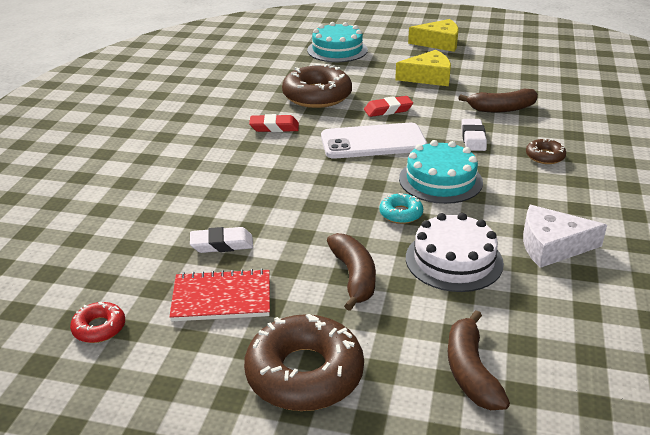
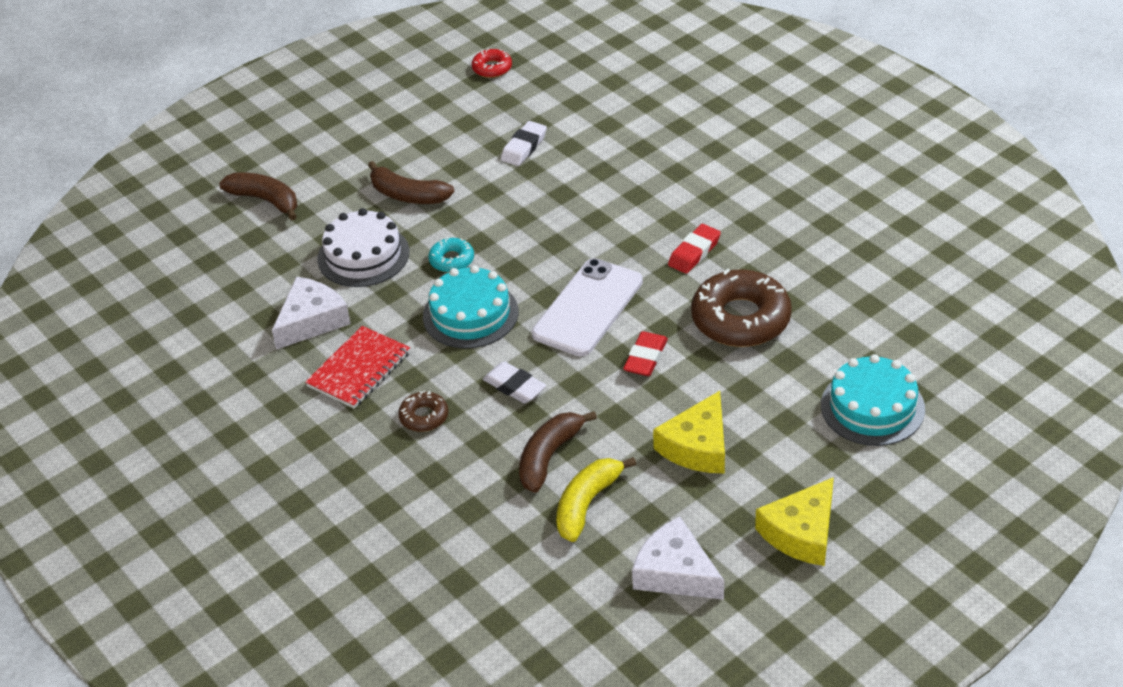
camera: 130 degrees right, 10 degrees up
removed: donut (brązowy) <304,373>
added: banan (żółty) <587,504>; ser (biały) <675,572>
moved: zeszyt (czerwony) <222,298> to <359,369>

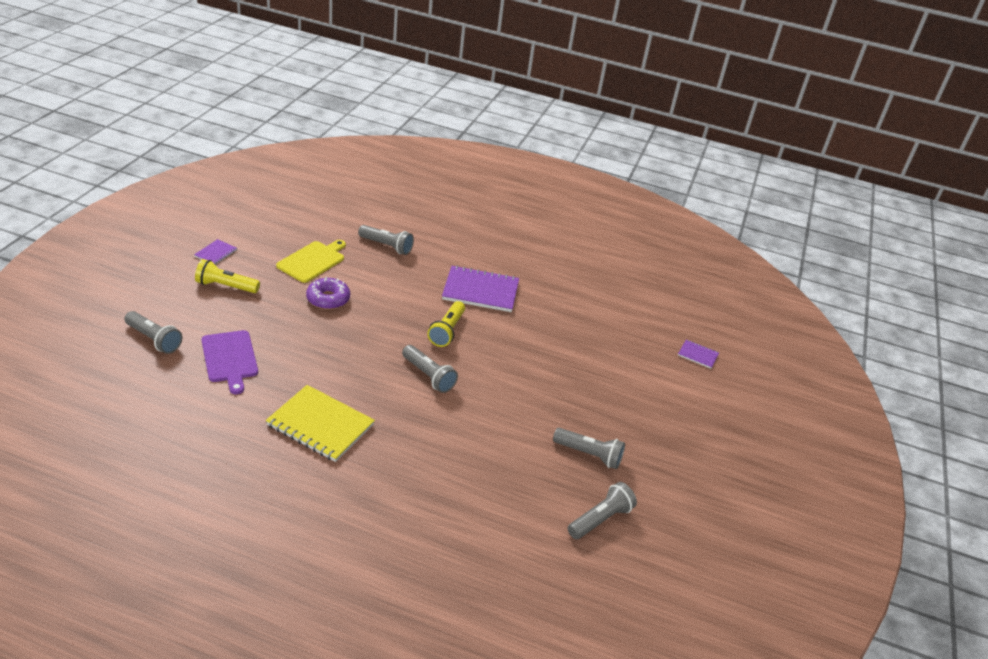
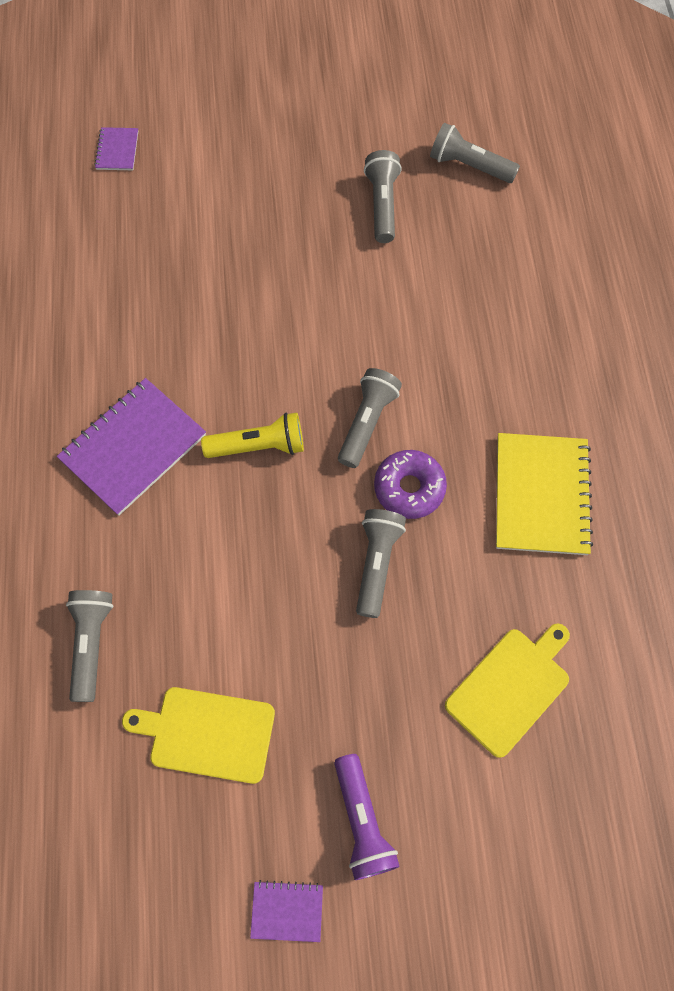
camera: 110 degrees left, 30 degrees up
moved: latarka (szary) <154,339> to <376,563>; donut (fioletowy) <328,299> to <409,488>
recoloured: latarka (żółty) <226,286> to latarka (fioletowy) <362,821>; deska do krojenia (fioletowy) <230,358> to deska do krojenia (żółty) <510,688>
turned: zeszyt (fioletowy) <480,291> = <133,447> 60 degrees clockwise

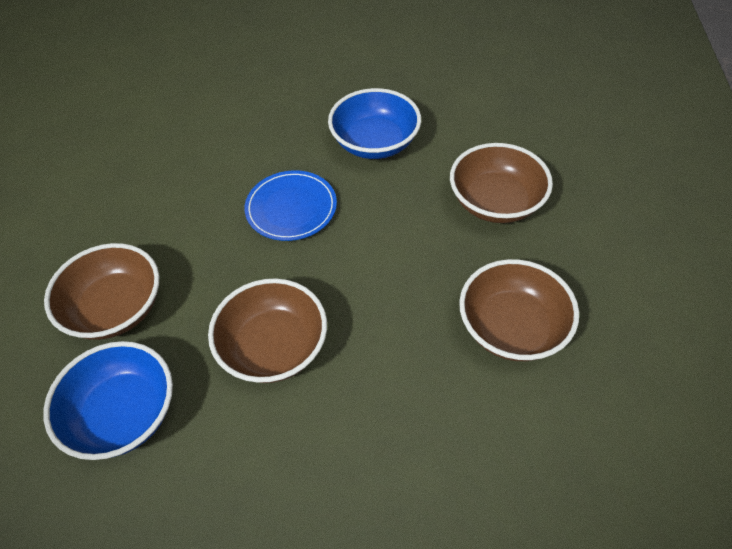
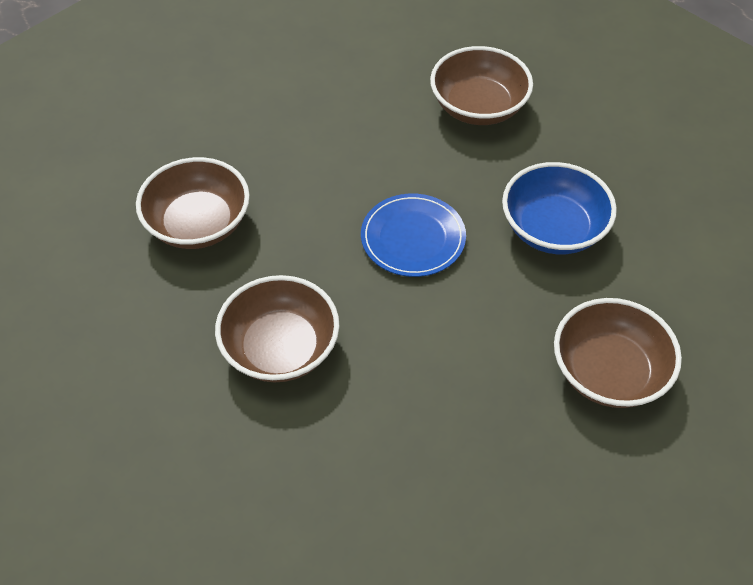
camera: 40 degrees right, 0 degrees up
removed: miska (niebieski) <123,414>
moved: miska (brązowy) <512,327> to <478,107>

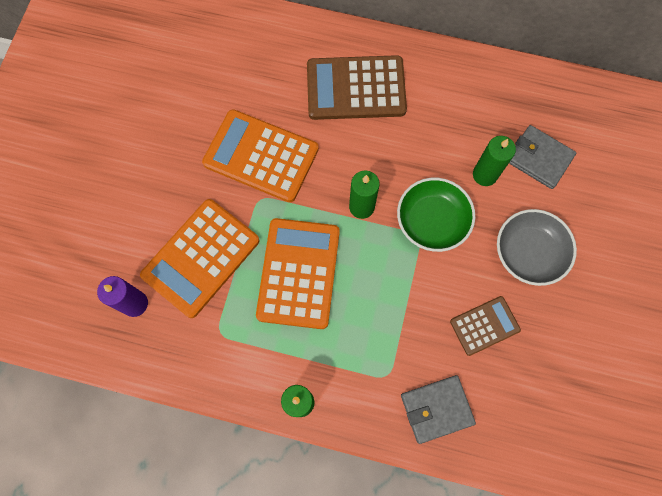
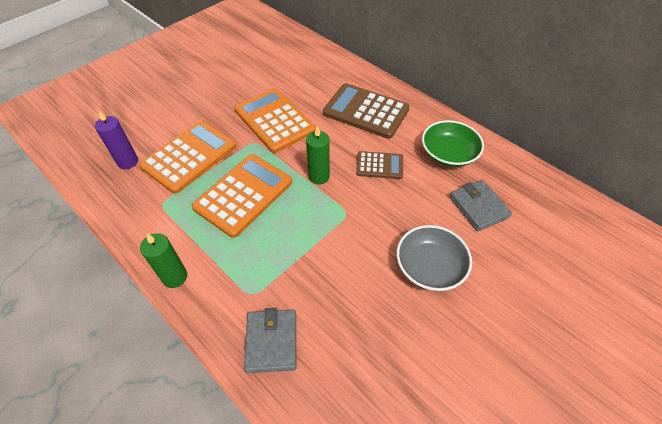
camera: 30 degrees right, 20 degrees down
removed: świeca (zielony) <485,175>
moved: miska (zielony) <432,221> to <448,154>; kalkulator (brązowy) <484,325> to <379,165>
turned: kalkulator (pomarańczowy) <201,258> = <189,156> 150 degrees clockwise; portfel (szary) <436,409> = <271,341> 75 degrees clockwise

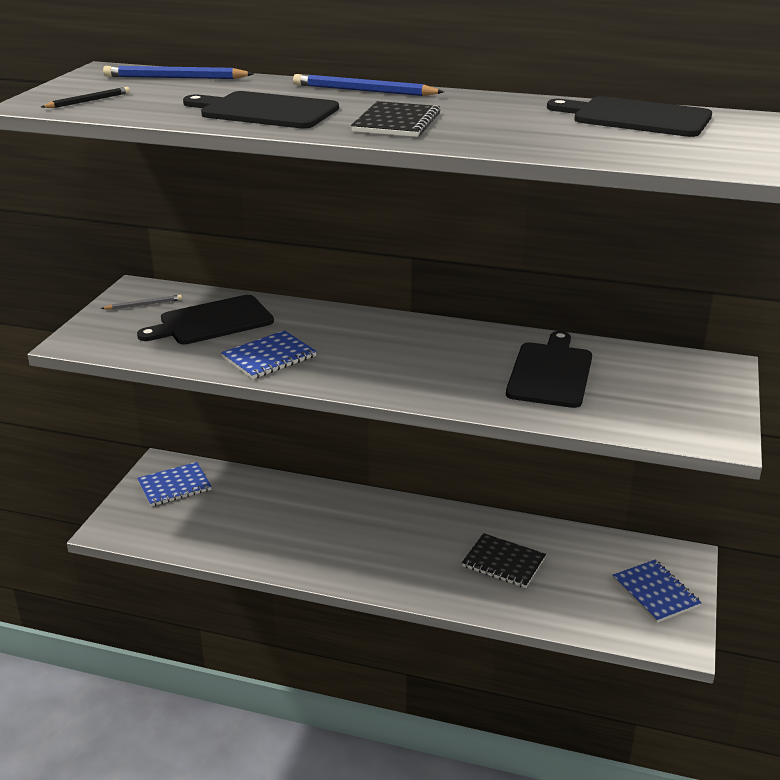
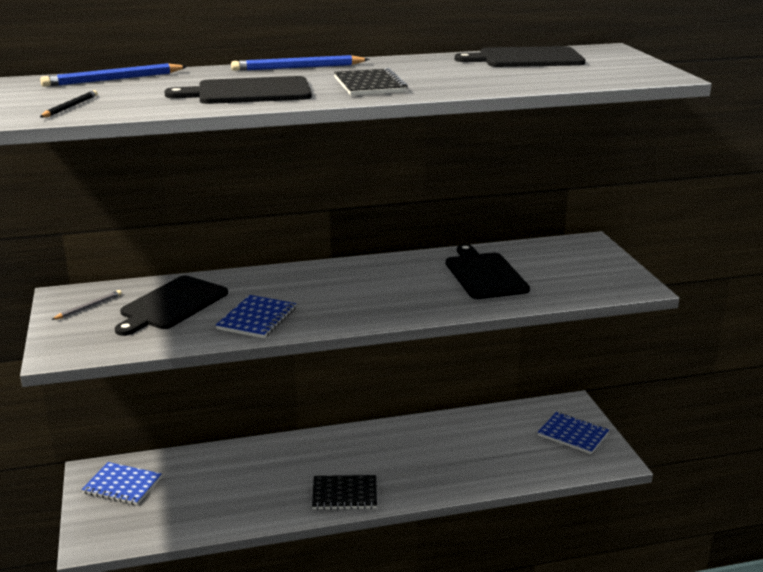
camera: 30 degrees left, 5 degrees down
moved: zeszyt (czarny) <503,562> to <344,494>
turned: zeszyt (niebieski) <174,486> = <122,485> 75 degrees clockwise

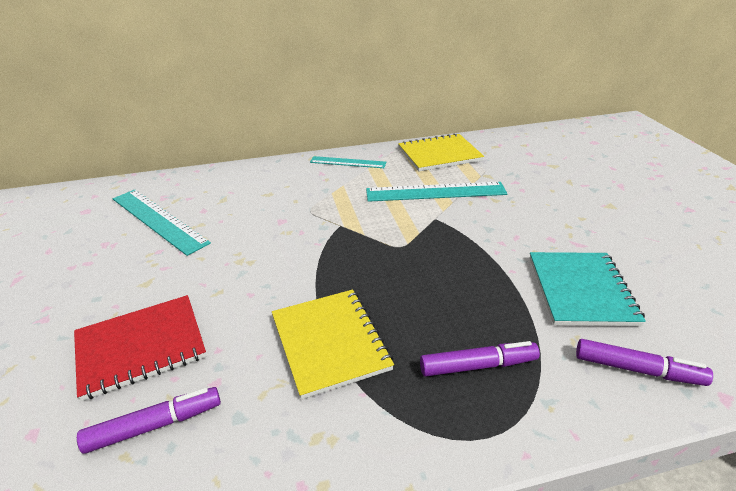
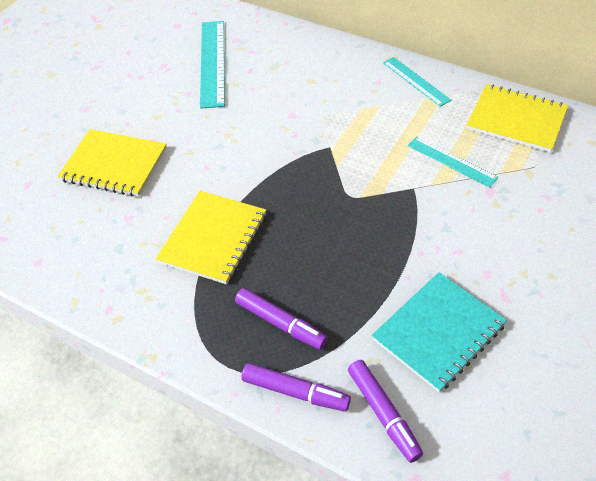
camera: 45 degrees right, 15 degrees up
moved: flamaster (fioletowy) <154,425> to <295,391>
recoloured: zeszyt (czerwony) <141,347> to zeszyt (żółty) <114,165>
resized: linijka (turkusowy) <435,192> = <451,161> x0.61

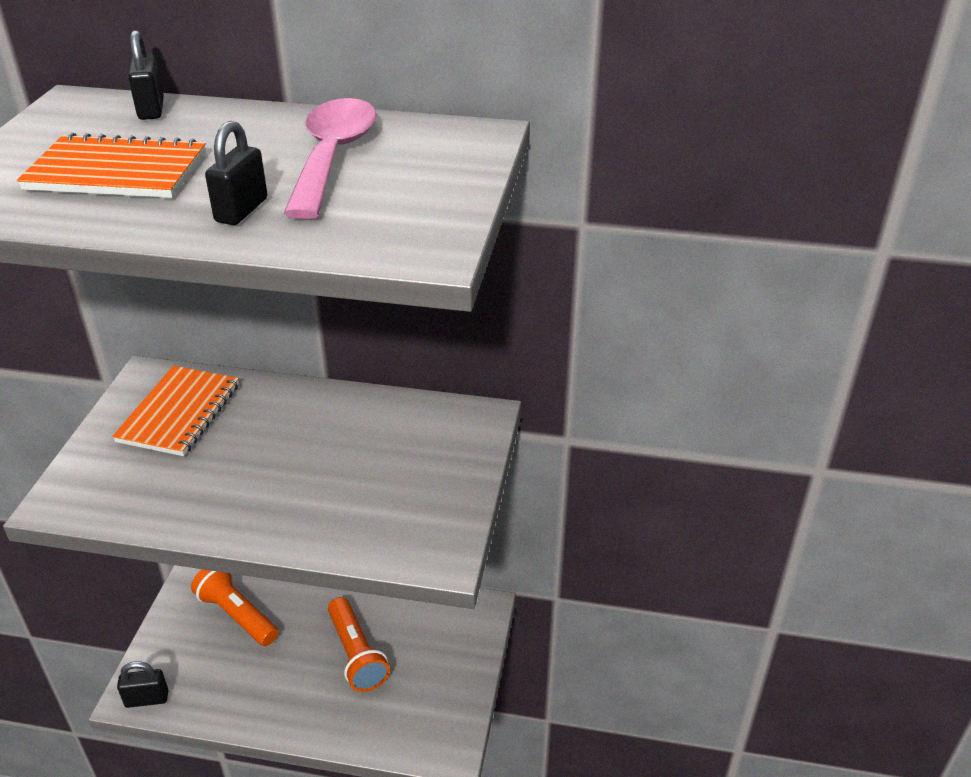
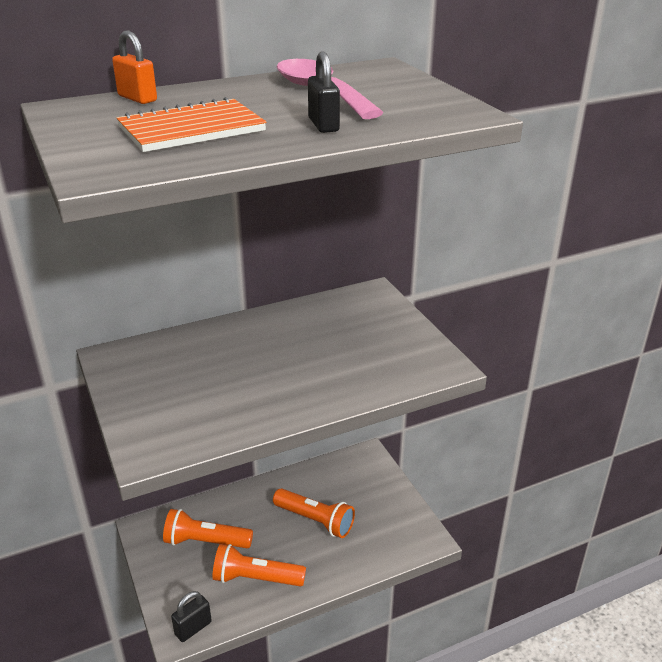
camera: 35 degrees left, 5 degrees down
removed: zeszyt (pomarańczowy) <179,413>
added: latarka (pomarańczowy) <256,578>
recoloured: kłódka (czarny) <151,109> to kłódka (pomarańczowy) <137,98>

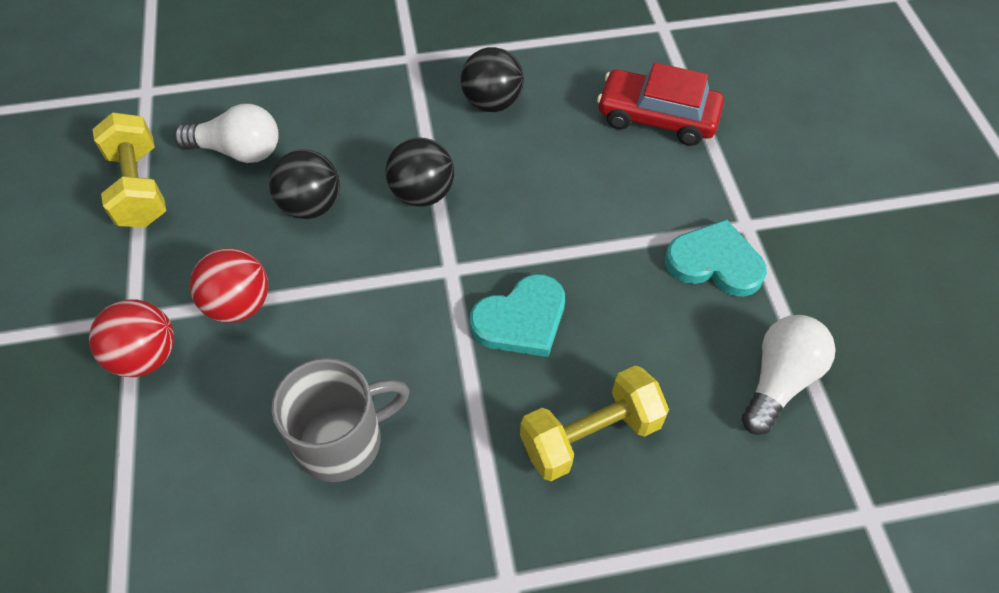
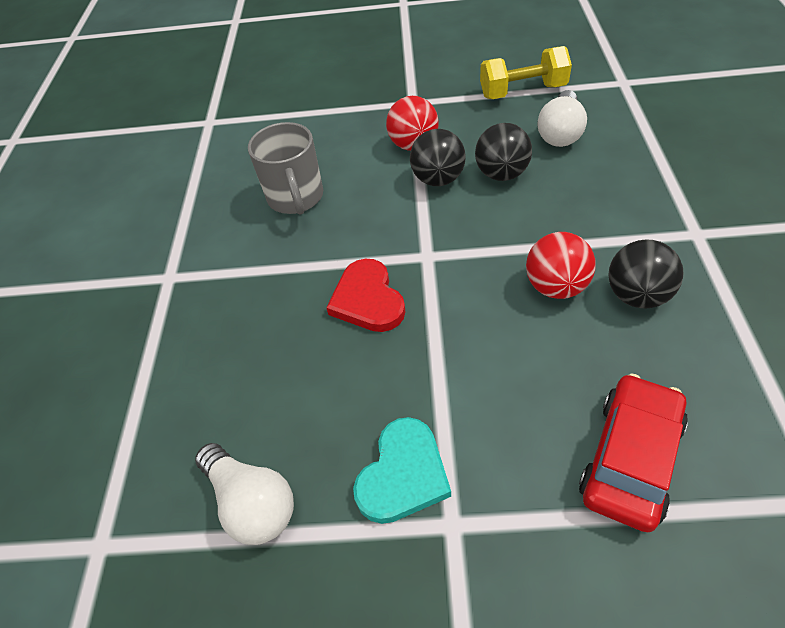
camera: 105 degrees right, 5 degrees down
removed: hantel (żółty) <590,435>
moved: piłka (czerwony) <146,356> to <555,286>; piłka (czarny) <422,194> to <438,179>
recoloured: serce (turkusowy) <521,320> to serce (czerwony) <368,299>

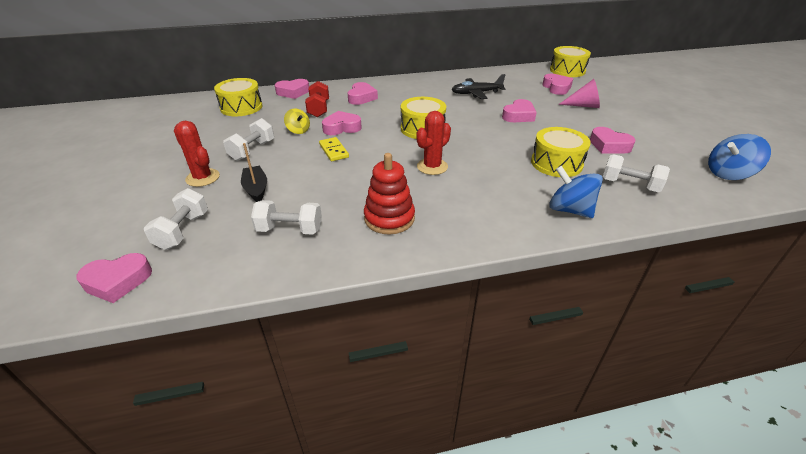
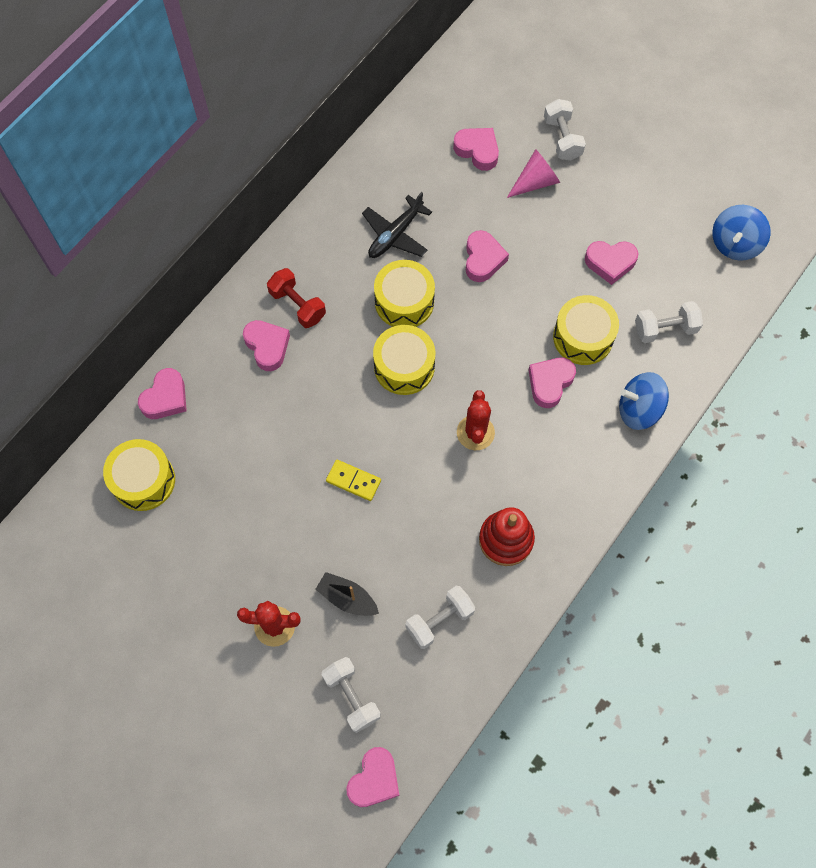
camera: 40 degrees left, 30 degrees up
removed: bączek (żółty) <298,130>
moved: hantel (biały) <252,150> to <562,138>; hantel (czerwony) <319,109> to <297,305>; serce (różowy) <341,128> to <550,383>; bęben (żółty) <567,70> to <404,302>

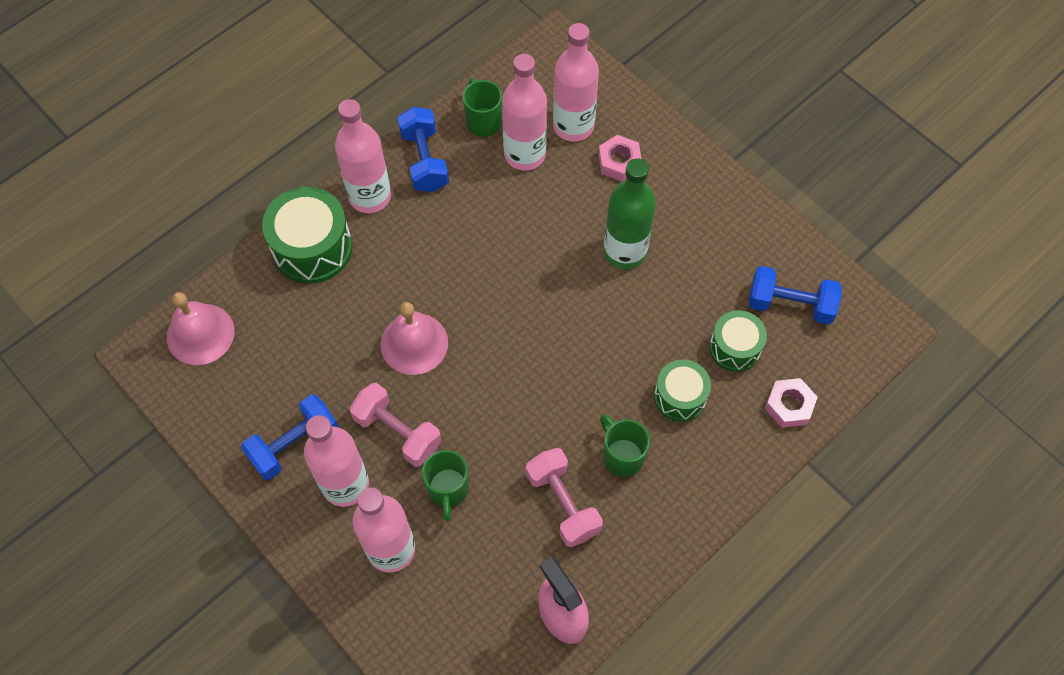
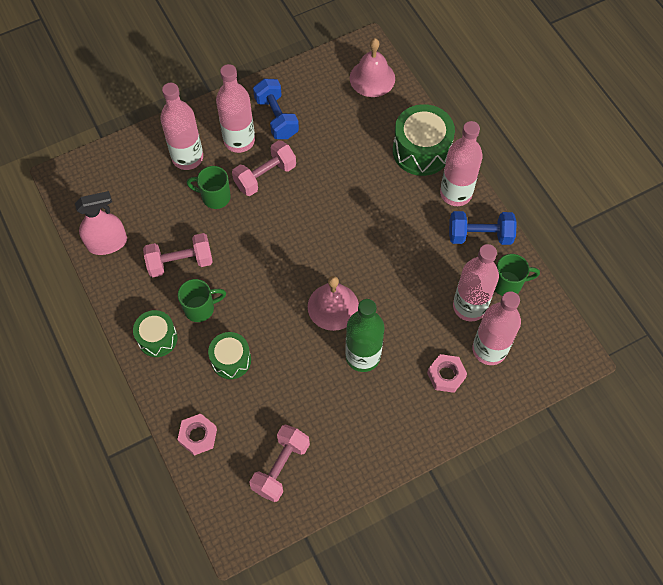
camera: 105 degrees right, 0 degrees up
moved: dzwonek (różowy) <414,343> to <333,306>; bęben (zielony) <735,348> to <157,338>
recoloured: hantel (niebieski) <790,304> to hantel (różowy) <281,467>

